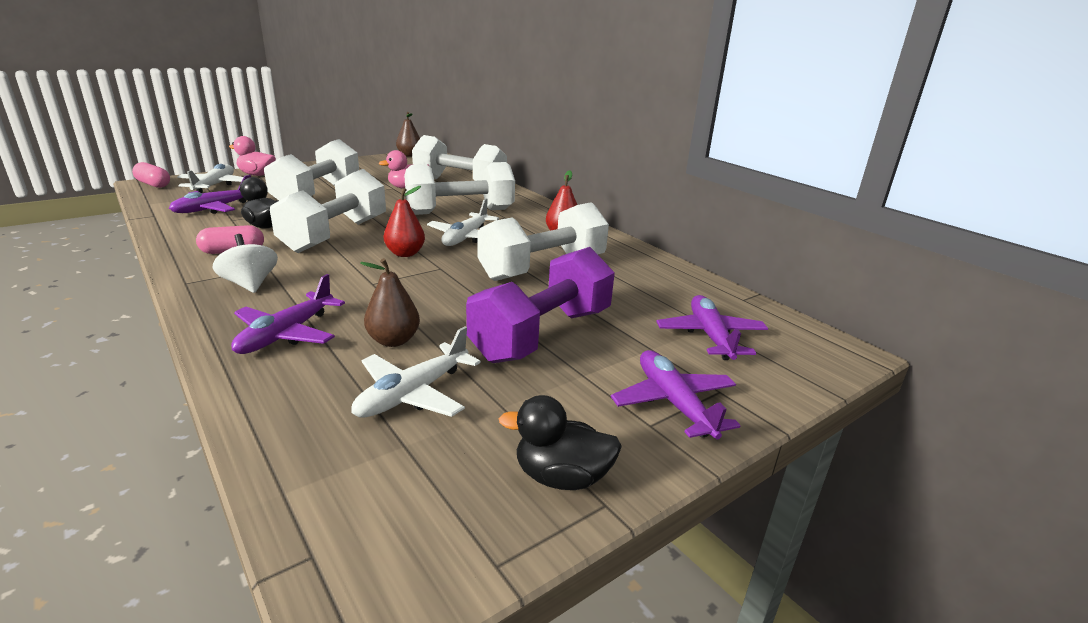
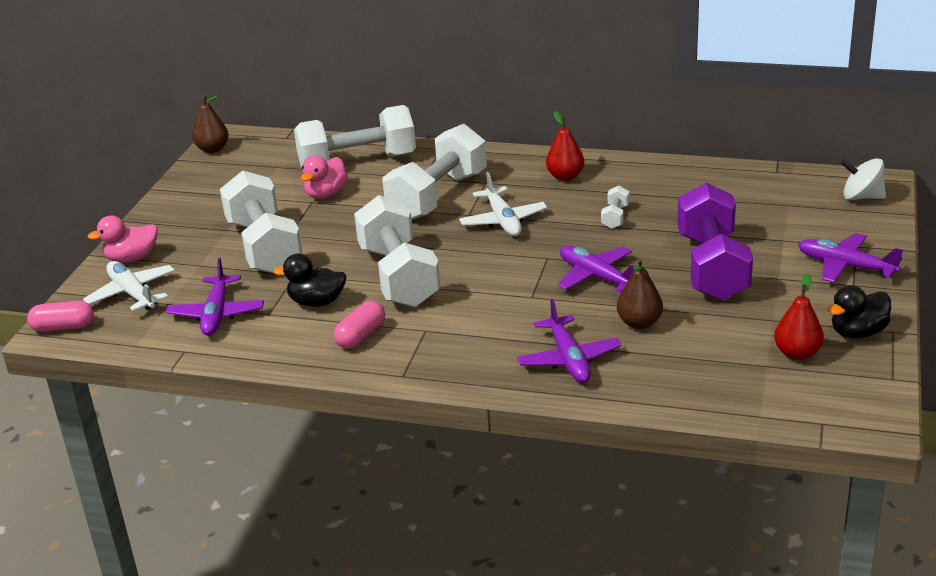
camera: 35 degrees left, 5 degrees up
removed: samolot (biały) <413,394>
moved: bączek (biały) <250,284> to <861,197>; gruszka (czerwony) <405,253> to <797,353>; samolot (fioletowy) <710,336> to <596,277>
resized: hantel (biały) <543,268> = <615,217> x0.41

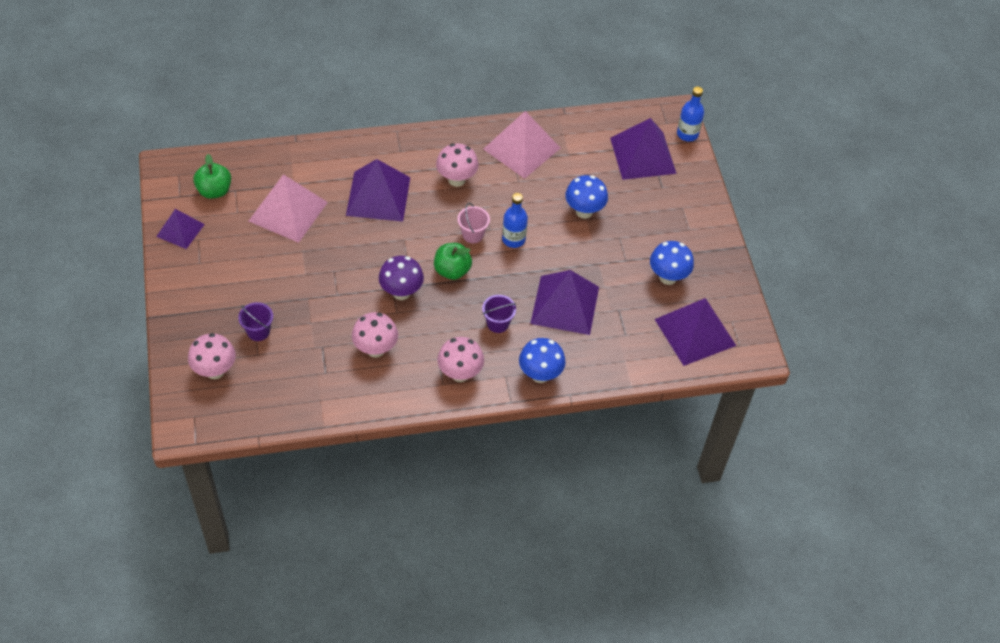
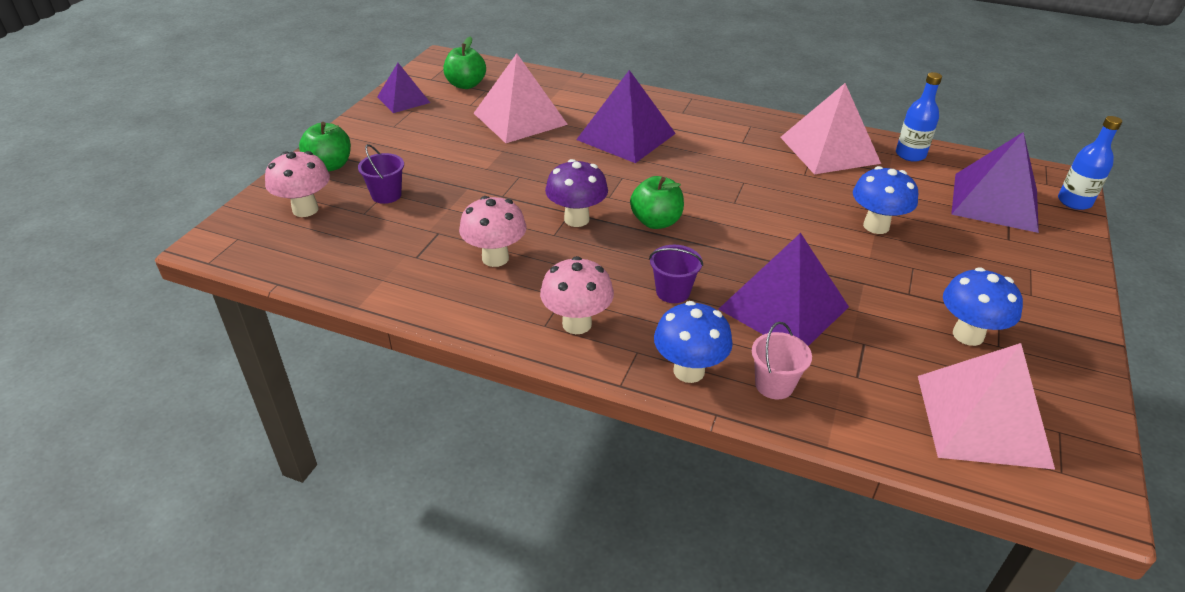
camera: 35 degrees right, 15 degrees down
removed: grzyb (różowy) <456,180>
added: jabłko (zielony) <330,165>
moved: wiadro (różowy) <473,234> to <774,385>; butelka (niebieski) <513,239> to <910,154>
recoloured: piramida (fioletowy) <695,332> to piramida (różowy) <982,420>

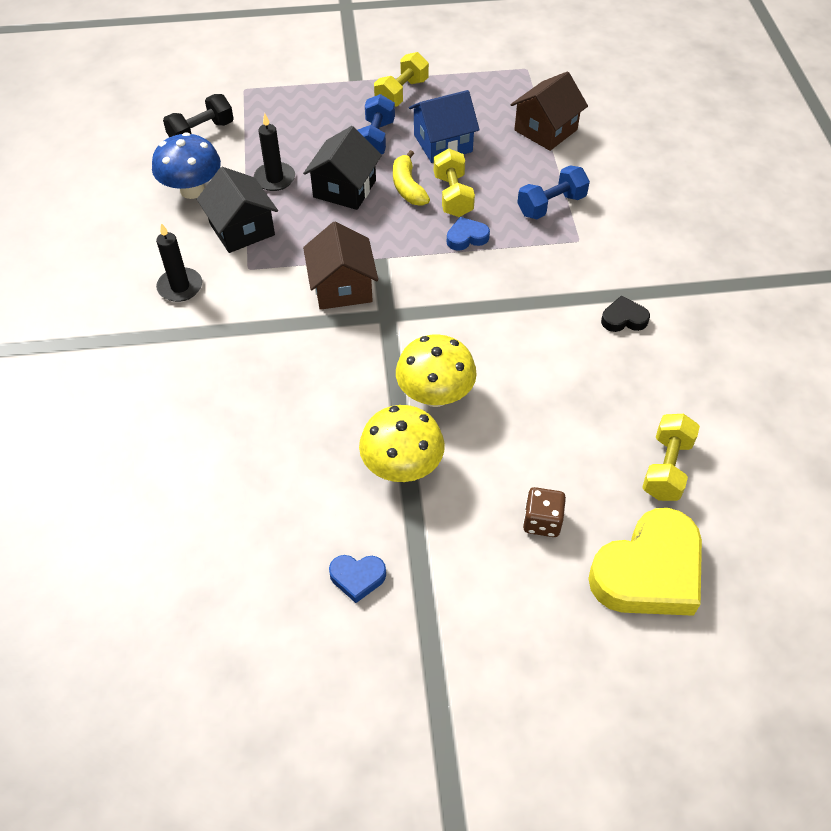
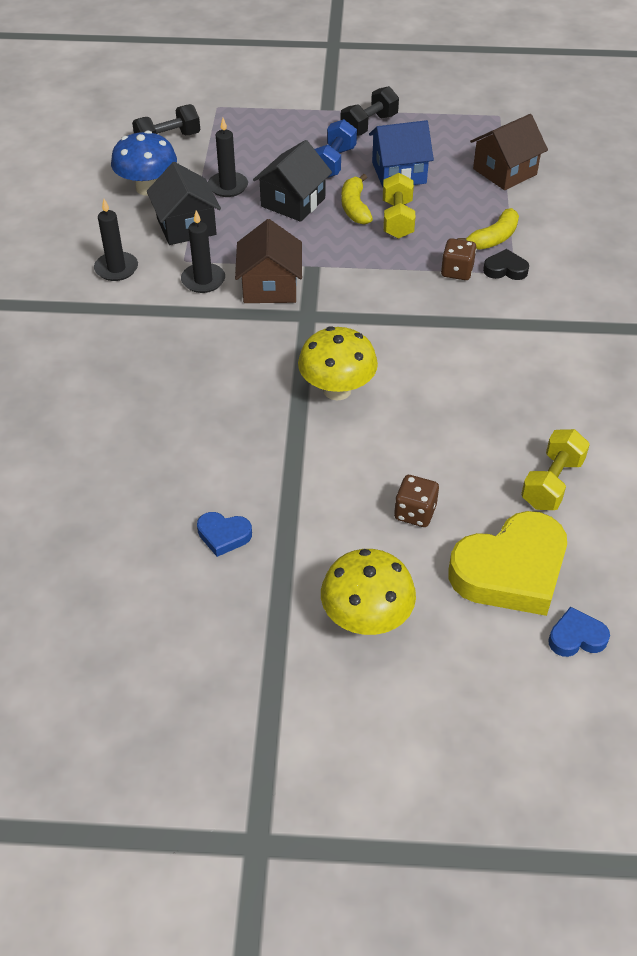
camera: 10 degrees right, 5 degrees down
added: świeca (czarny) <203,280>; kostka do gry (brązowy) <457,271>
moved: grzyb (żółty) <402,467> to <366,618>; serce (niebieski) <466,237> to <576,637>; serce (czarny) <623,319> to <505,269>
replaced: hantel (niebieski) <551,205> to banan (żółty) <493,238>
recoloured: hantel (żółty) <401,93> to hantel (czarny) <369,125>

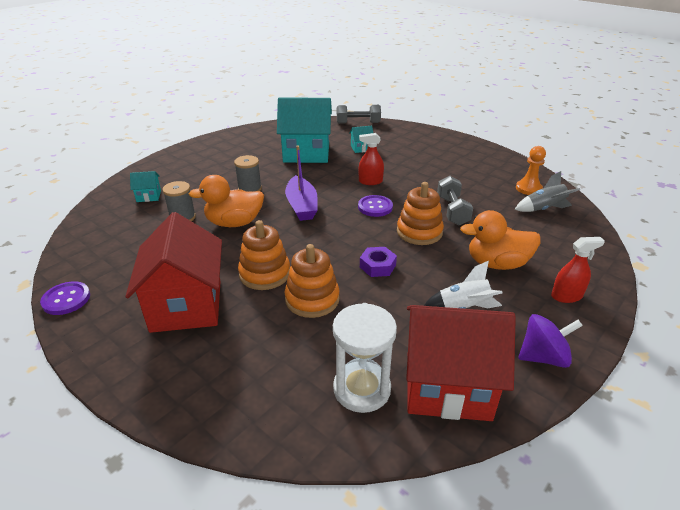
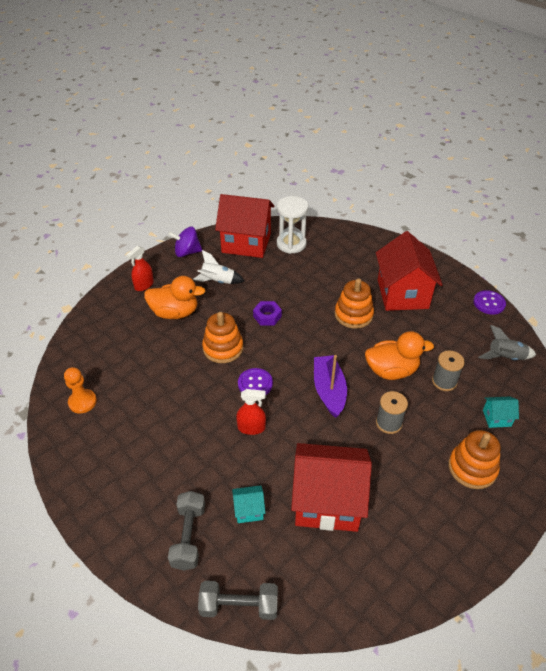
camera: 175 degrees left, 10 degrees up
moved: zabawka nakładanka (pomarańczowy) <312,299> to <472,468>; hantel (szary) <452,210> to <188,536>; rakieta (szary) <544,209> to <505,357>
recoloured: domek (turkusowy) <306,153> to domek (czerwony) <327,502>
turned: spryskiwacz (czerwony) <566,296> = <144,285> 45 degrees counterclockwise

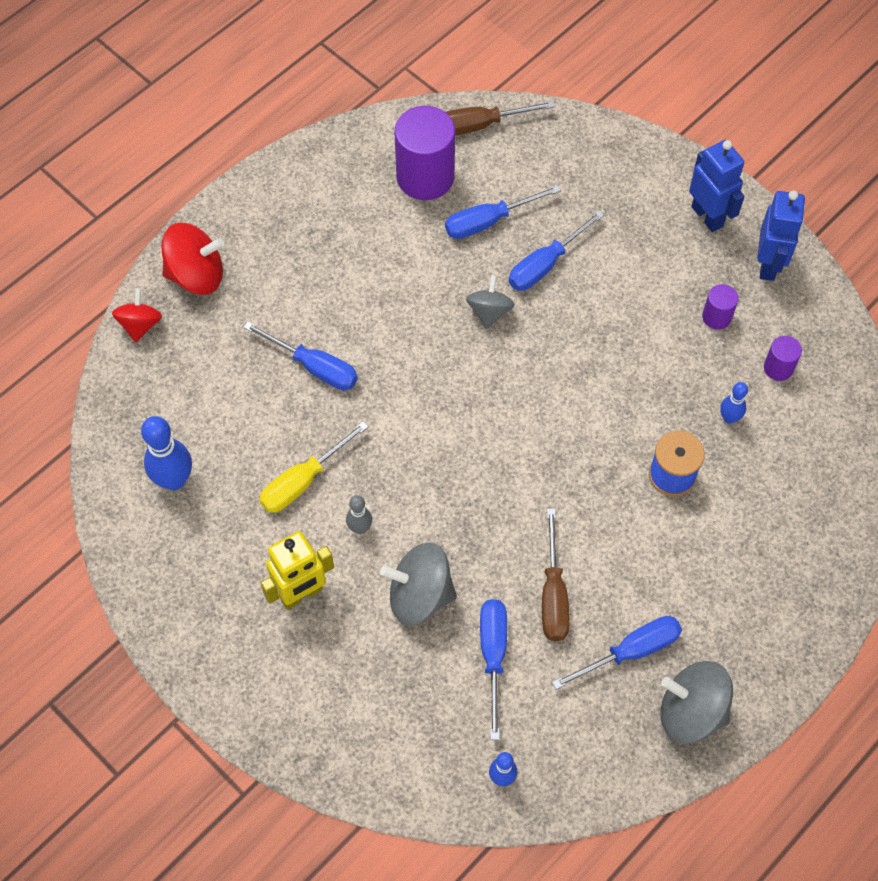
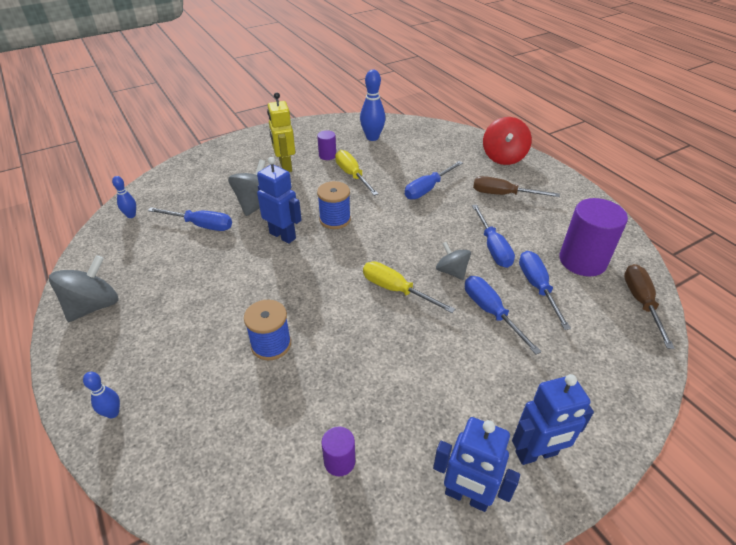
camera: 105 degrees right, 20 degrees down
removed: bączek (czerwony) <140,325>; kręgiel (szary) <360,528>
added: robot (niebieski) <283,235>; szpulka (niebieski) <335,219>; śrubokręt (żółty) <396,290>
moved: śrubokręt (brązowy) <553,594> to <503,194>; śrubokręt (niebieski) <630,651> to <493,247>; walec (fioletowy) <716,317> to <327,155>; kręgiel (niebieski) <729,418> to <113,413>
turned: bączek (szary) <489,312> = <451,271> 150 degrees counterclockwise

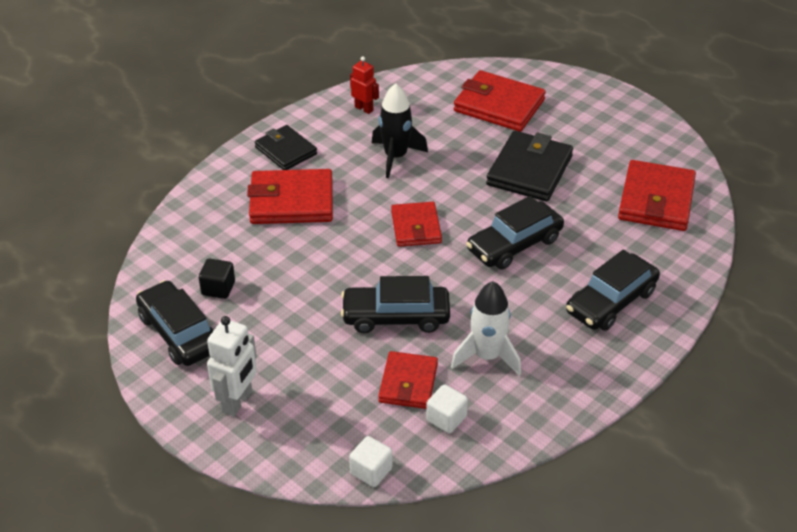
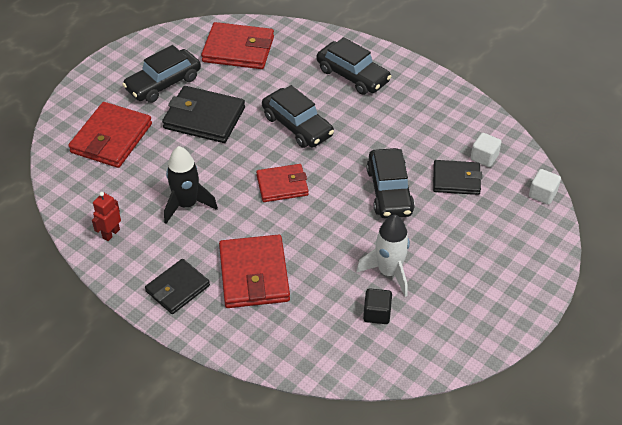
camera: 95 degrees left, 5 degrees up
removed: robot (biały) <237,401>
moved: samochód (czarny) <179,333> to <163,83>; rakieta (biały) <487,356> to <389,272>
recoloured: portfel (czerwony) <408,383> to portfel (czarny) <456,180>

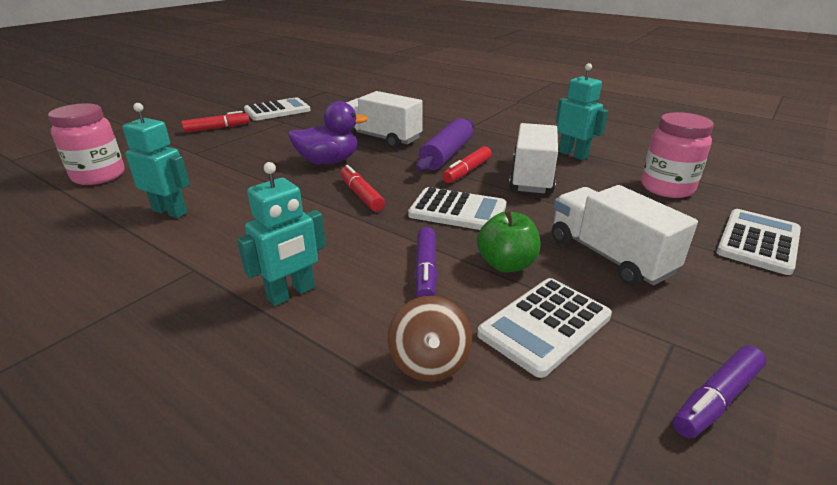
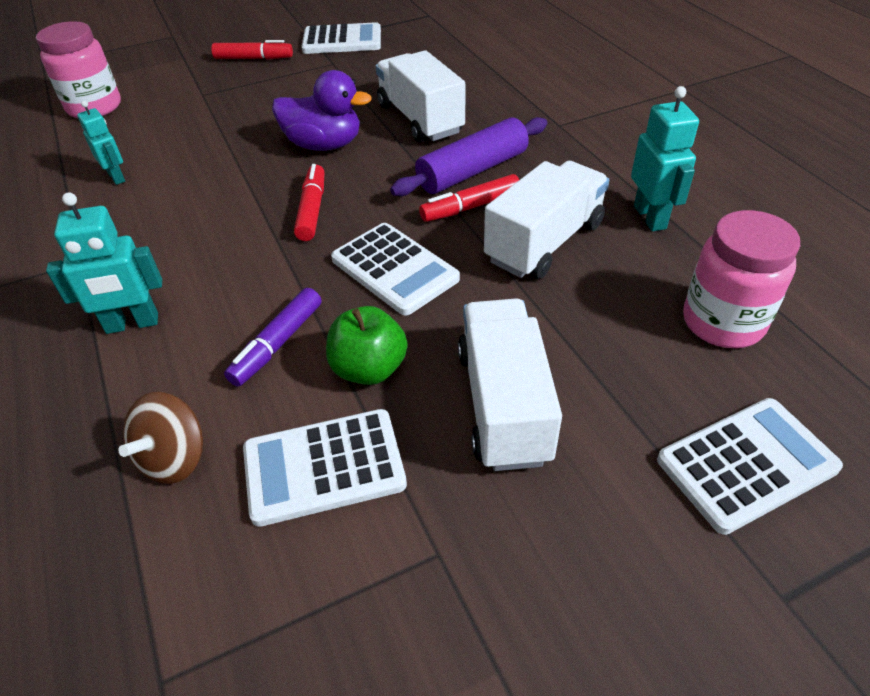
camera: 30 degrees right, 15 degrees up
removed: flamaster (fioletowy) <716,399>
resized: robot (turkusowy) <170,211> = <117,177> x0.66

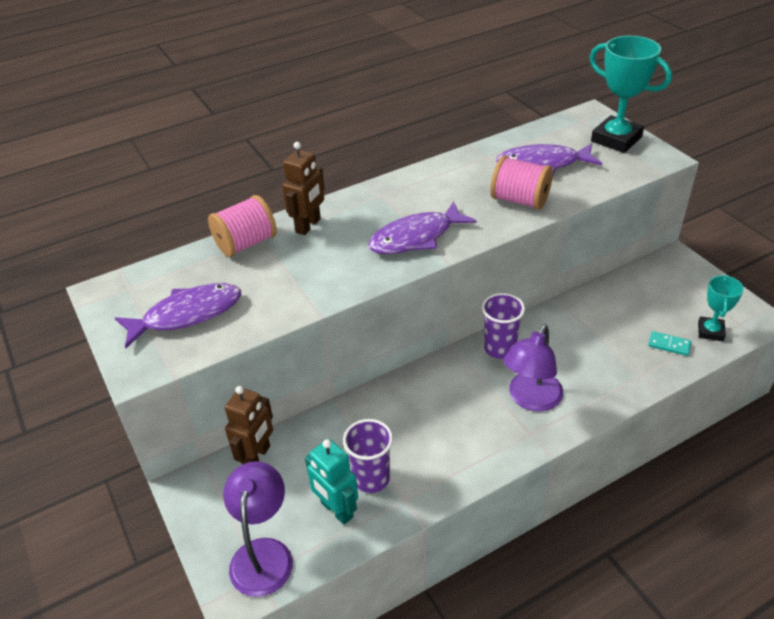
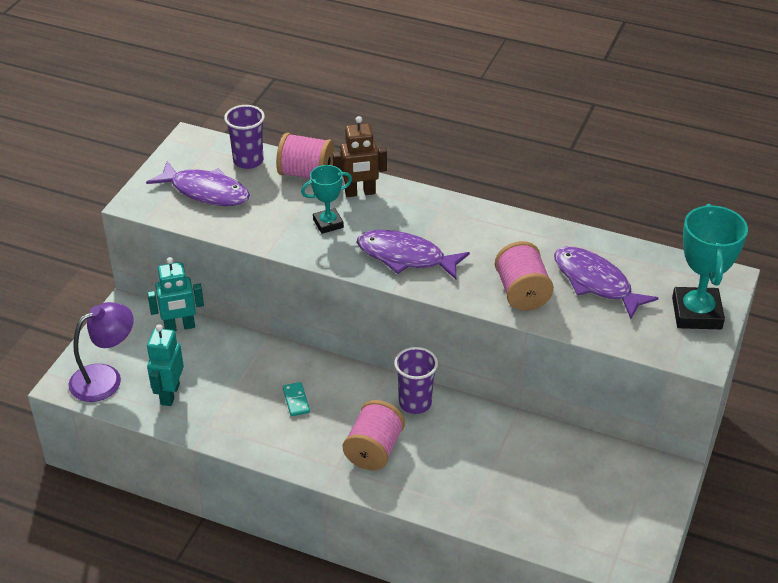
camera: 50 degrees right, 0 degrees up
moved: szklanka (fioletowy) <371,479> to <248,161>; kostka domina (turkusowy) <669,345> to <296,400>; puchar (turkusowy) <710,331> to <328,223>
replaced: lampka (fioletowy) <531,399> to szpulka (różowy) <374,450>
recoloured: robot (brązowy) <257,457> to robot (turkusowy) <179,327>

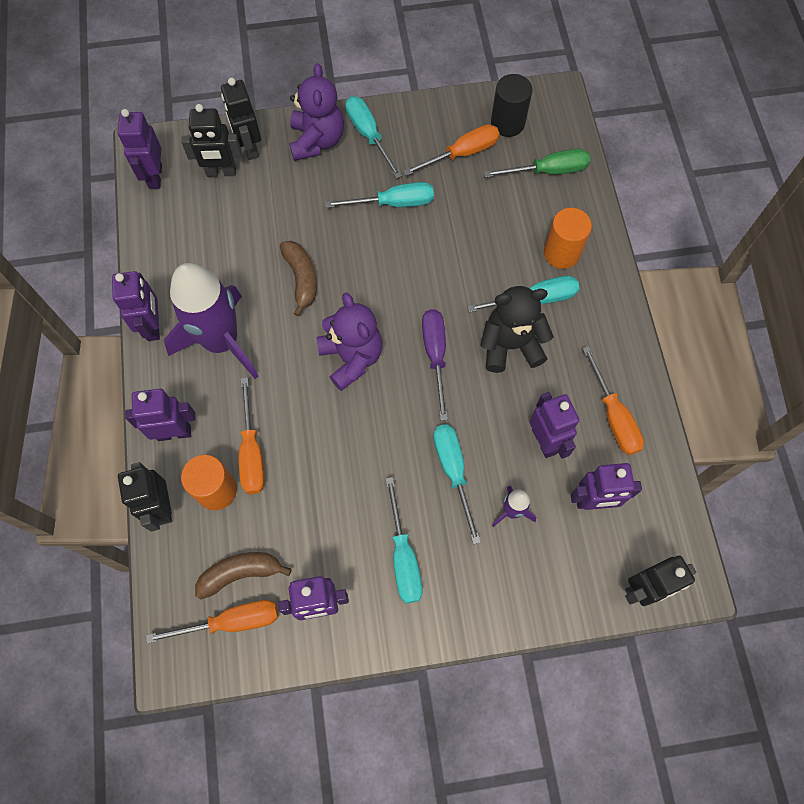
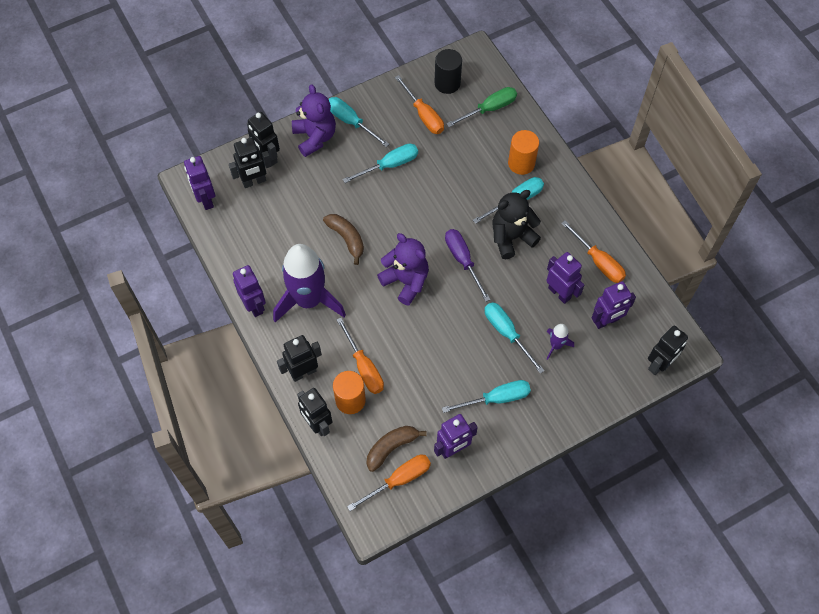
camera: 20 degrees left, 5 degrees down
recoloured: robot (fioletowy) <174,432> to robot (czarny) <303,372>
turned: śrubokręt (turkusowy) <403,556> = <496,398> 75 degrees counterclockwise; śrubokręt (pomarańczowy) <462,153> = <423,115> 105 degrees clockwise

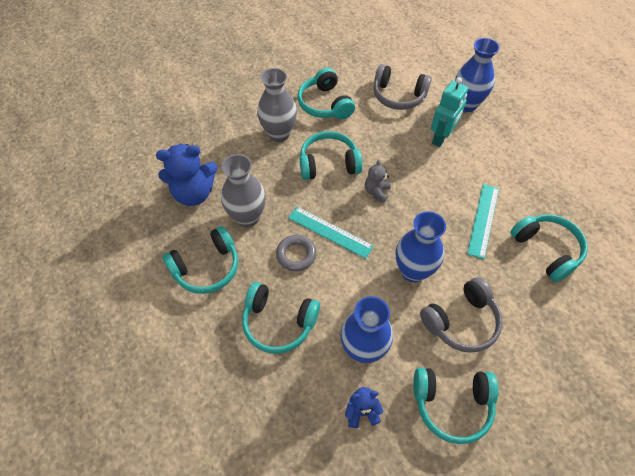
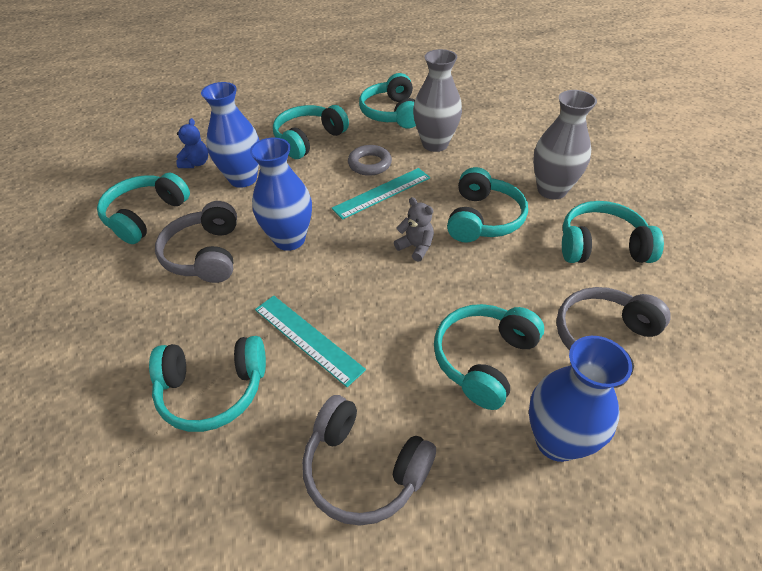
camera: 115 degrees right, 10 degrees down
removed: miś (niebieski) <194,193>
added: słuchawki (szary) <364,469>
replaced: robot (turkusowy) <441,138> to słuchawki (turkusowy) <484,359>

